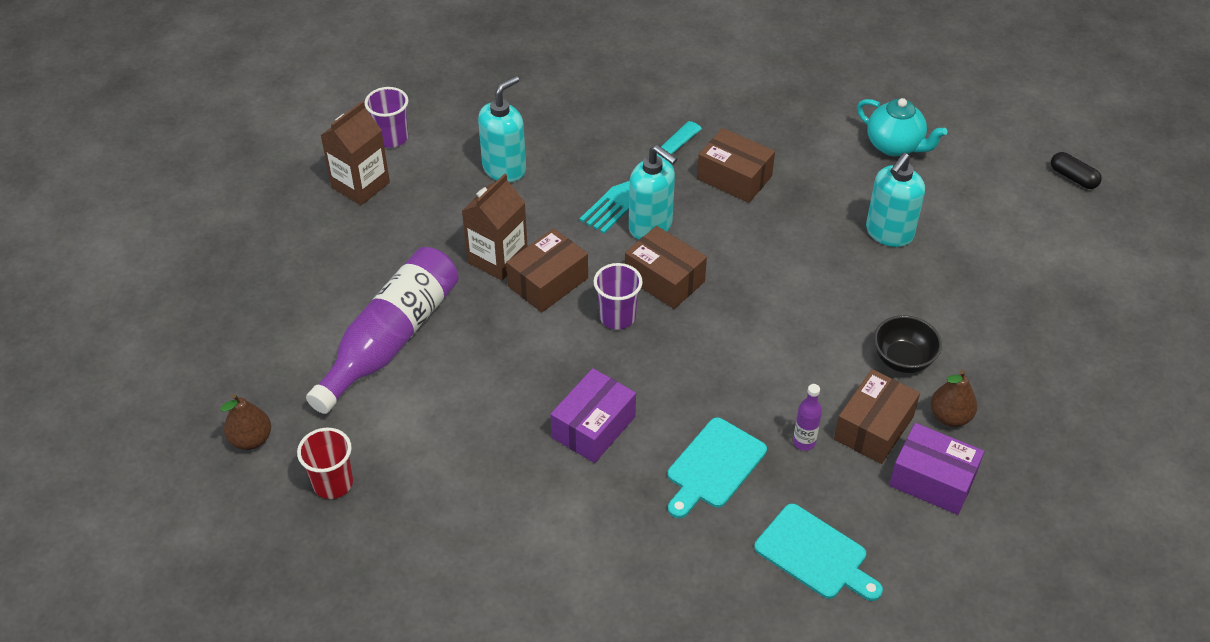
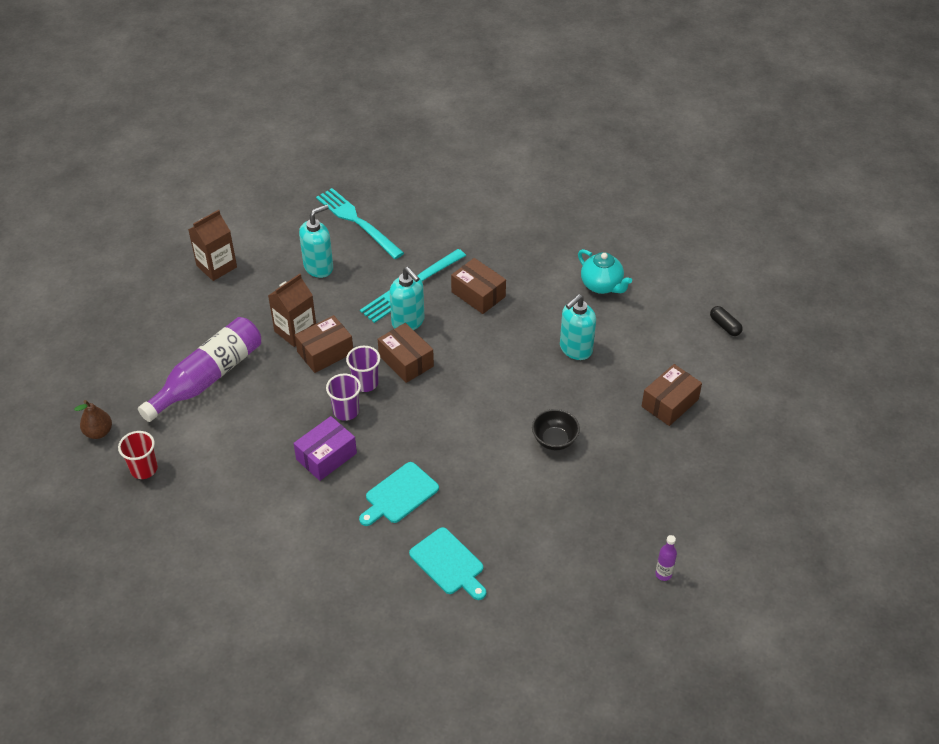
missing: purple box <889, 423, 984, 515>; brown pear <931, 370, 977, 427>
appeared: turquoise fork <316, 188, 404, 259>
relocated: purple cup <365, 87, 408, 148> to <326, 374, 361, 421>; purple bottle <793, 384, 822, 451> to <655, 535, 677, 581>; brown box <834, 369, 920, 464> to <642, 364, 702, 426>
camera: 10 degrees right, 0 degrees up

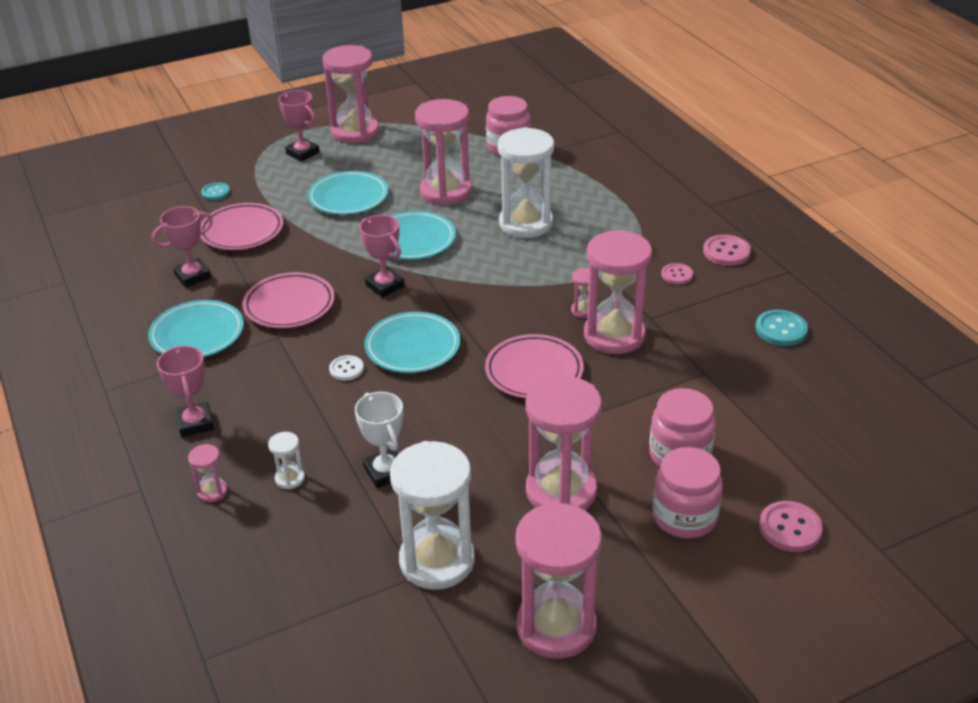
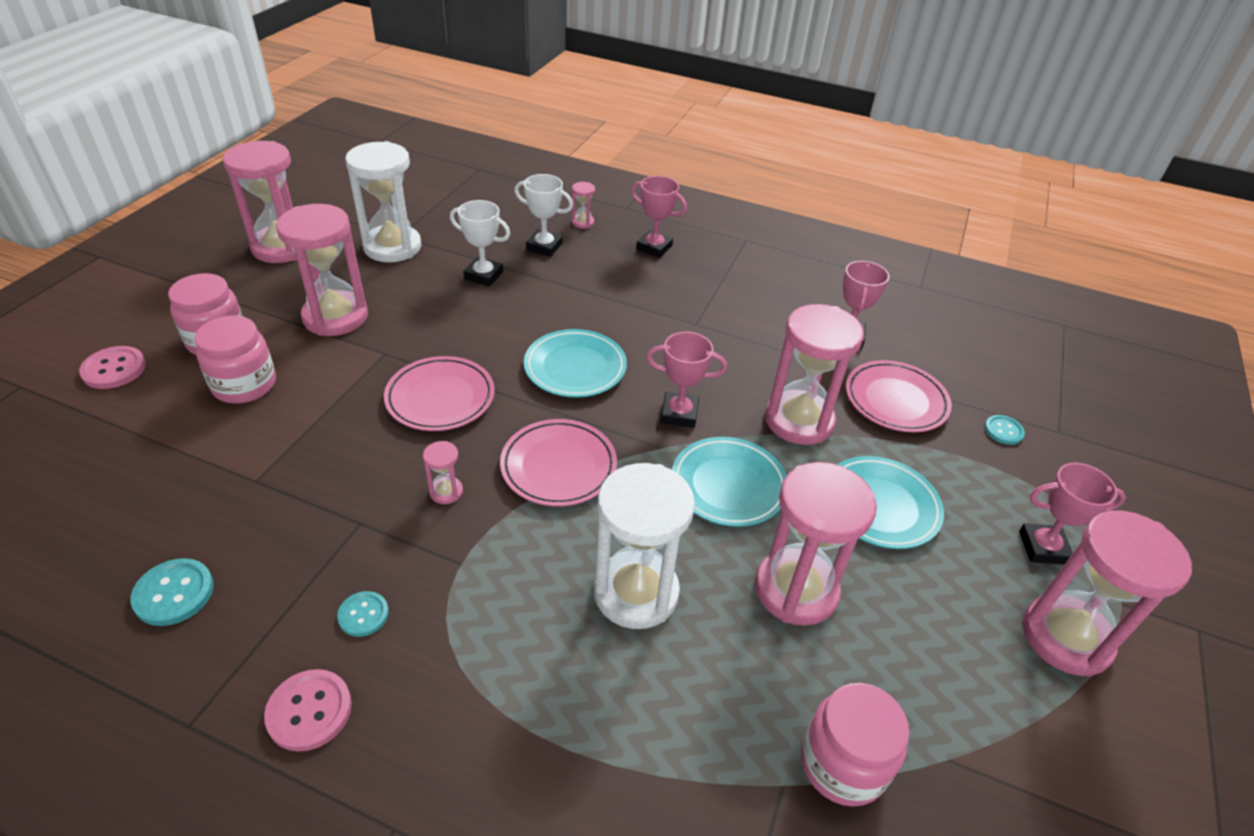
missing: turquoise plate <148, 300, 244, 357>; white button <329, 355, 364, 381>
relocated: pink plate <243, 272, 334, 328> to <500, 419, 617, 506>; pink hourglass <584, 230, 652, 354> to <765, 304, 864, 445>
exchanged: white hourglass <268, 432, 305, 489> to white trophy <514, 174, 573, 257>
colour: pink button <661, 263, 693, 285> to turquoise button <337, 591, 389, 637>
camera: 135 degrees right, 5 degrees up

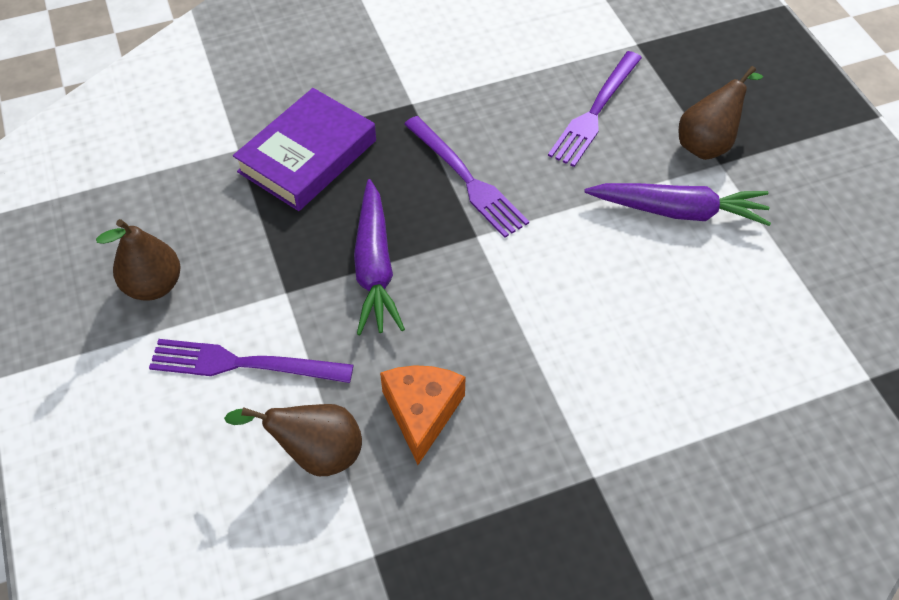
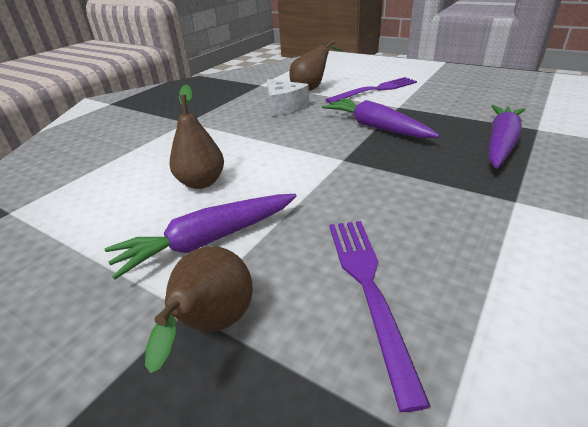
missing: purple fork <404, 116, 529, 238>
relocated: brown pear <96, 219, 181, 301> to <169, 85, 224, 189>
exchanged: purple book <233, 88, 376, 211> to purple carrot <489, 105, 526, 168>
colour: orange cheese <380, 365, 465, 465> to white cheese <267, 79, 309, 117>
camera: 145 degrees right, 20 degrees down

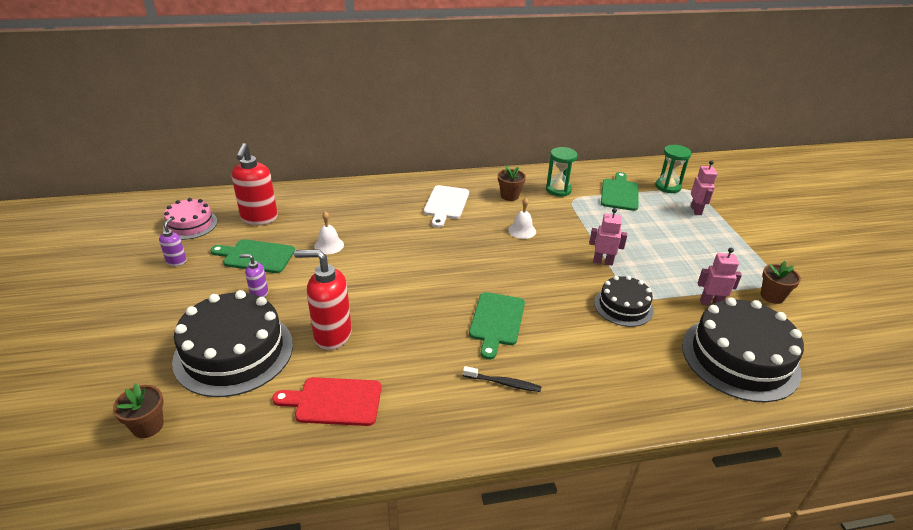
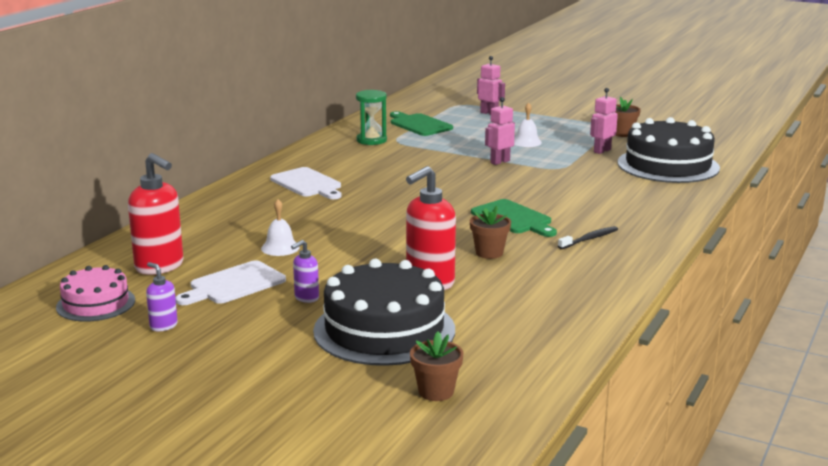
missing: red cutting board <272, 377, 381, 426>; black cake <594, 276, 654, 327>; green hourglass <655, 145, 692, 193>
relocated: brown flower pot <498, 166, 526, 201> to <470, 206, 511, 259>; white bell <508, 198, 536, 239> to <514, 103, 542, 147>
colour: green cutting board <210, 239, 295, 273> to white cutting board <175, 260, 286, 305>
camera: 50 degrees left, 15 degrees down

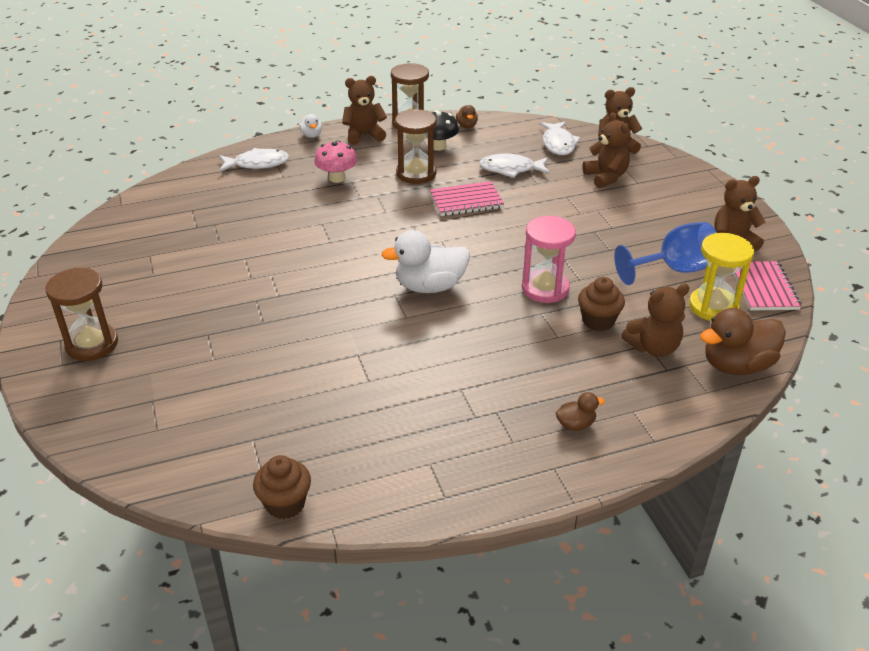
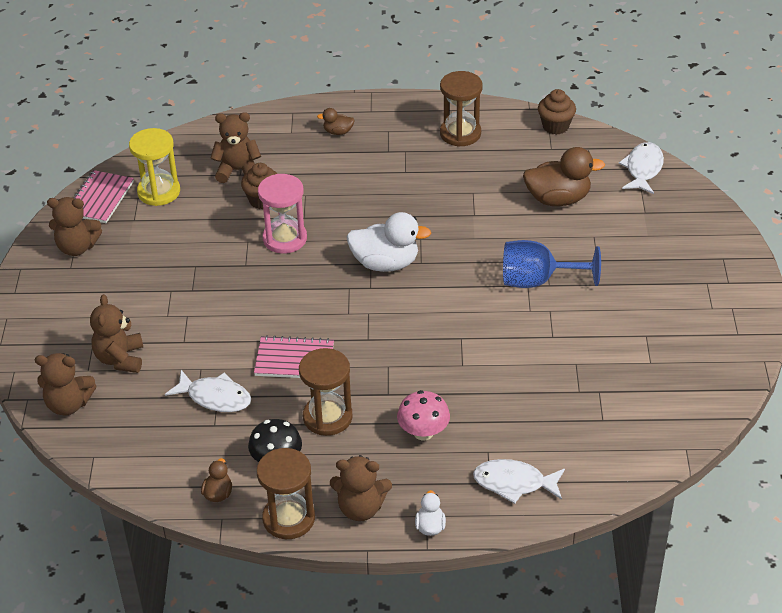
relocated: brown hourglass <46, 268, 118, 361> to <440, 71, 483, 147>; white fish <539, 121, 581, 155> to <619, 142, 664, 194>; blue goblet <614, 222, 717, 285> to <503, 240, 601, 288>; brown duck <700, 308, 786, 375> to <523, 147, 605, 206>
camera: 160 degrees left, 5 degrees up

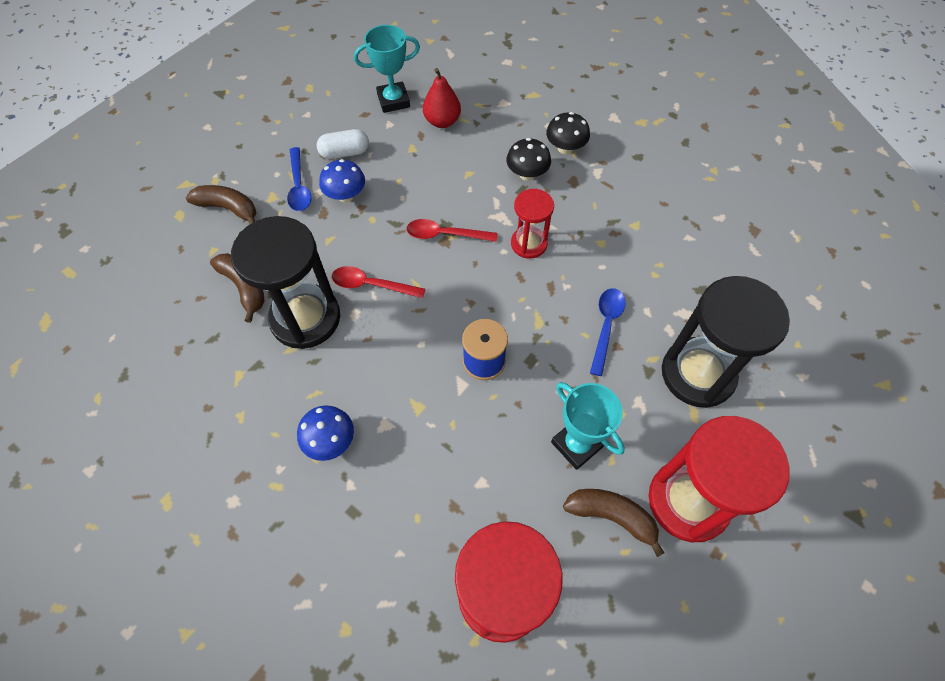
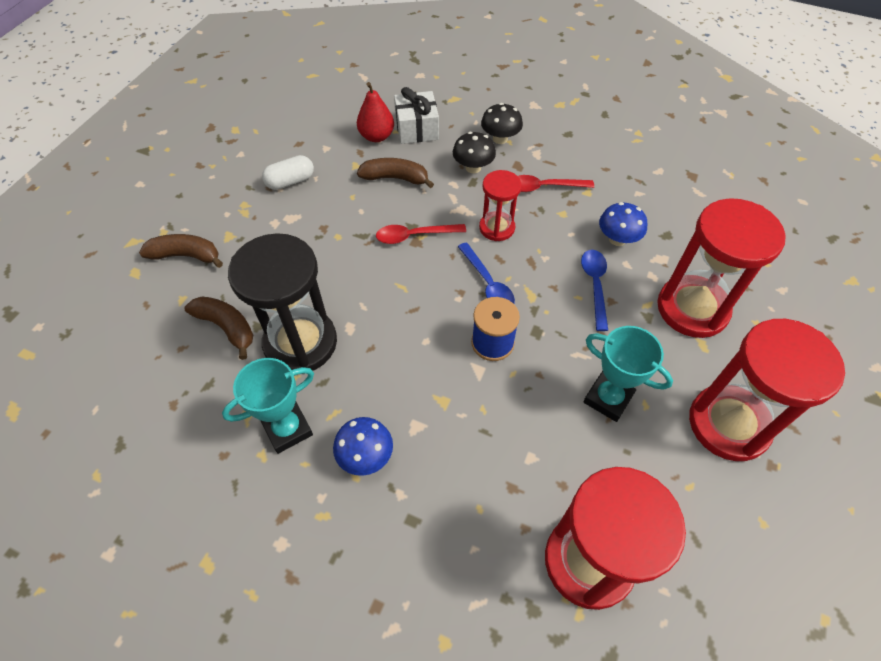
appeared: white gift <394, 87, 439, 144>
relocated: blue spoon <287, 147, 311, 211> to <458, 242, 515, 304>; blue mushroom <319, 159, 365, 202> to <599, 202, 647, 246>; red spoon <331, 266, 425, 299> to <518, 175, 594, 192>; turquoise trophy <354, 25, 420, 113> to <222, 358, 314, 454>; brown banana <563, 489, 664, 557> to <357, 158, 434, 188>
colour: black hourglass <662, 276, 790, 408> to red hourglass <657, 198, 786, 338>
camera: 15 degrees left, 5 degrees down

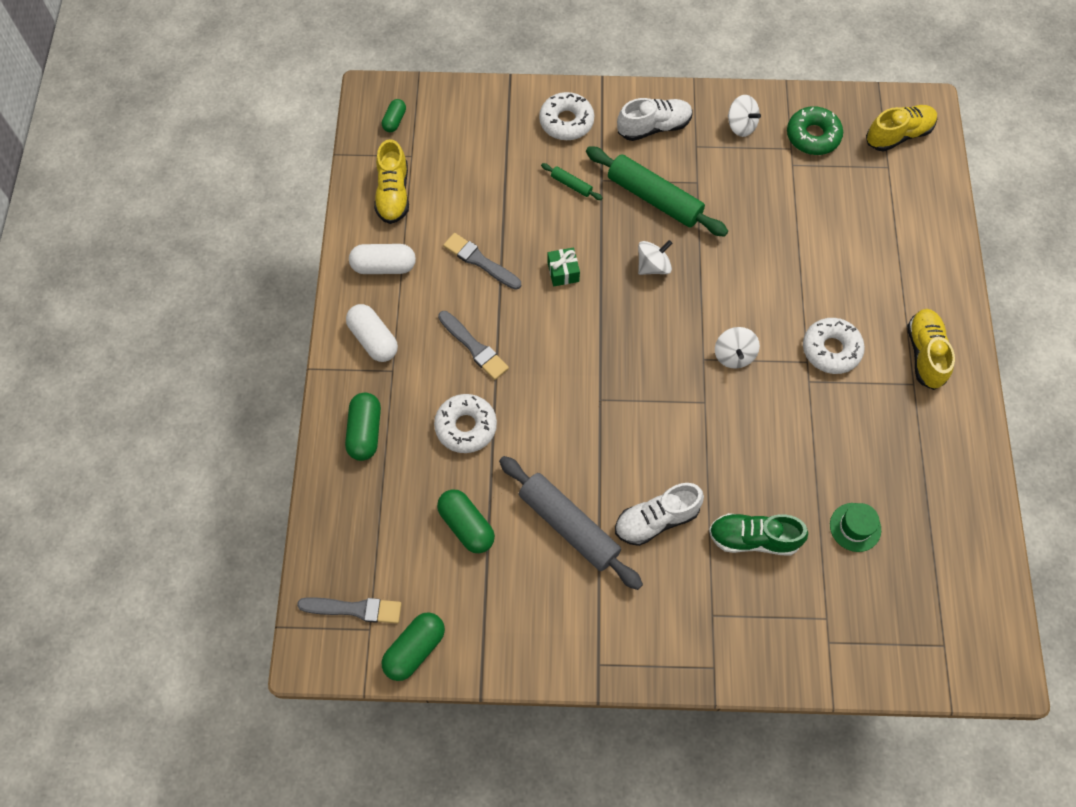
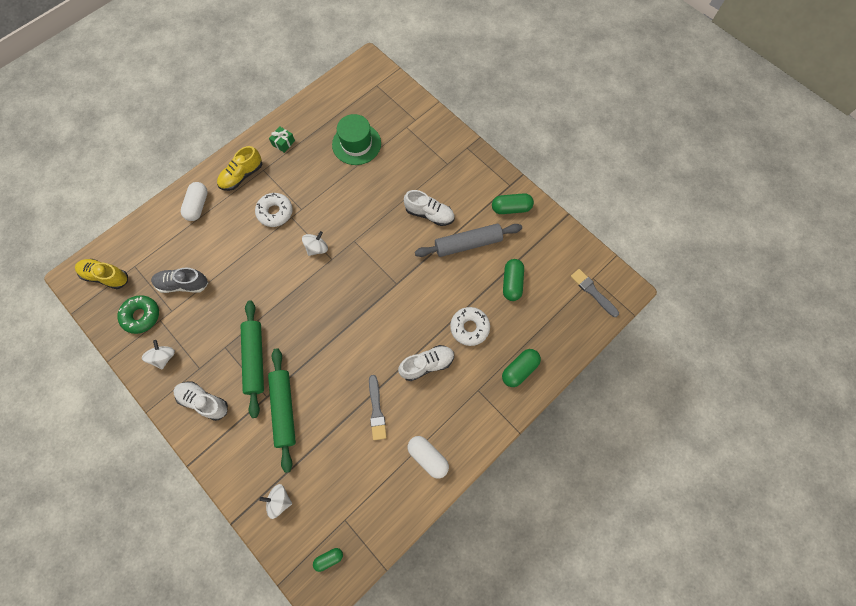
missing: yellow shoe <374, 139, 409, 224>; white donut <539, 92, 594, 140>; green shoe <709, 513, 808, 556>
appeared: grey shoe <151, 267, 208, 293>
relocated: white capsule <346, 304, 398, 362> to <181, 182, 208, 221>; green capsule <382, 613, 445, 681> to <492, 193, 534, 214>; green gift <547, 248, 580, 286> to <269, 126, 295, 153>; white spinning top <638, 240, 672, 275> to <259, 484, 292, 519>
exchanged: grey brush <438, 311, 509, 380> to white shoe <398, 345, 454, 381>
spun: grey rolling pin <499, 456, 643, 590> = <415, 224, 522, 257> 75 degrees clockwise
size: green rolling pin <541, 163, 603, 200> = <268, 348, 296, 473> x2.29; green hat <830, 503, 881, 552> = <332, 114, 381, 165> x1.78
camera: 135 degrees left, 5 degrees up

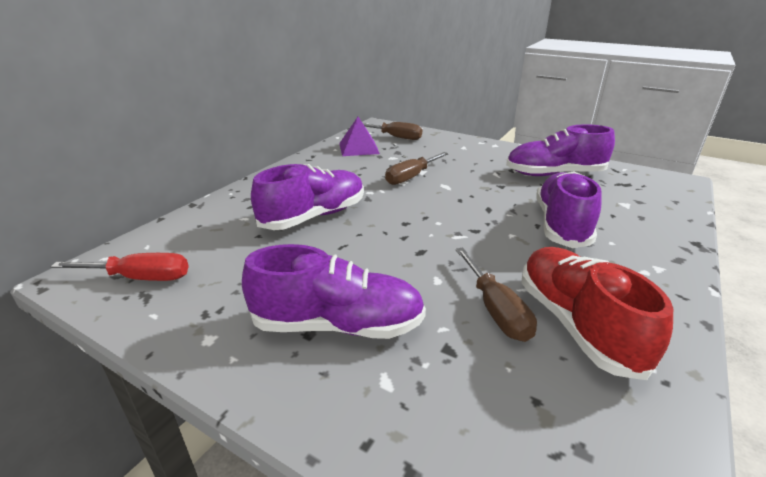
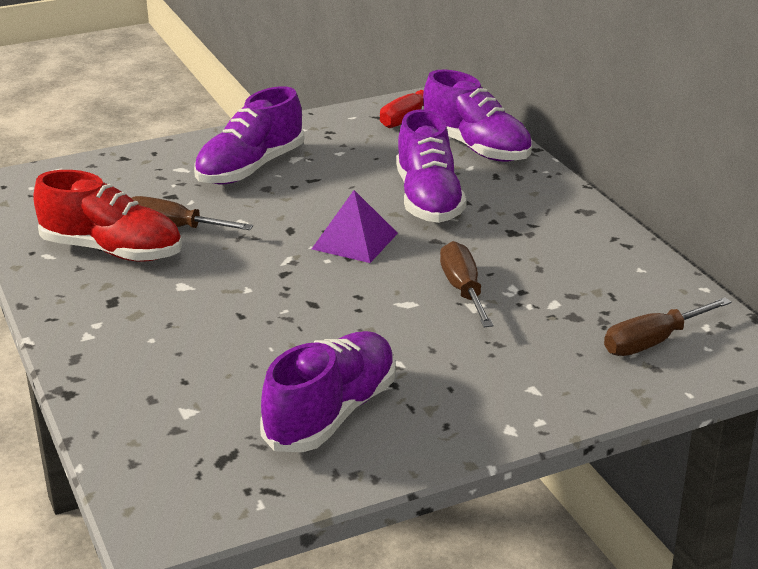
relocated: purple pyramid <339, 117, 380, 156> to <312, 190, 398, 263>; purple shoe <536, 171, 602, 248> to <423, 69, 532, 162>
camera: 125 degrees right, 0 degrees up

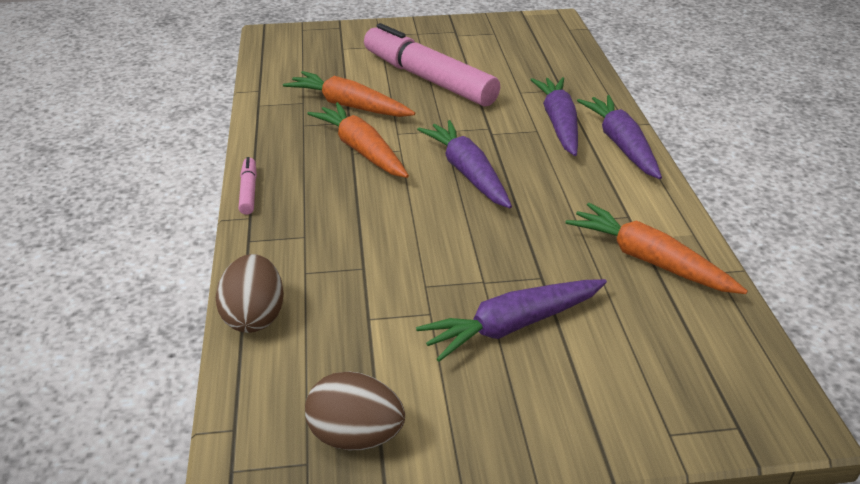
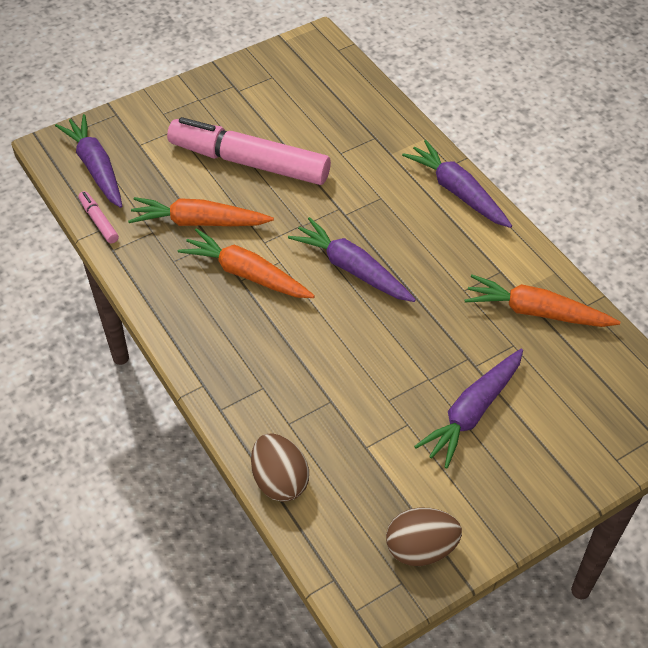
relocated: pink marker <238, 157, 257, 215> to <78, 191, 119, 243>; purple carrot <530, 77, 578, 156> to <55, 114, 122, 208>
camera: 25 degrees left, 15 degrees up

